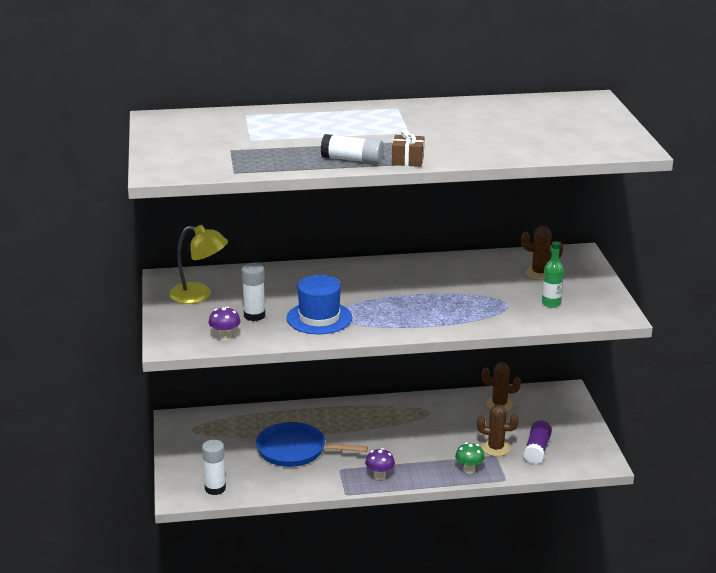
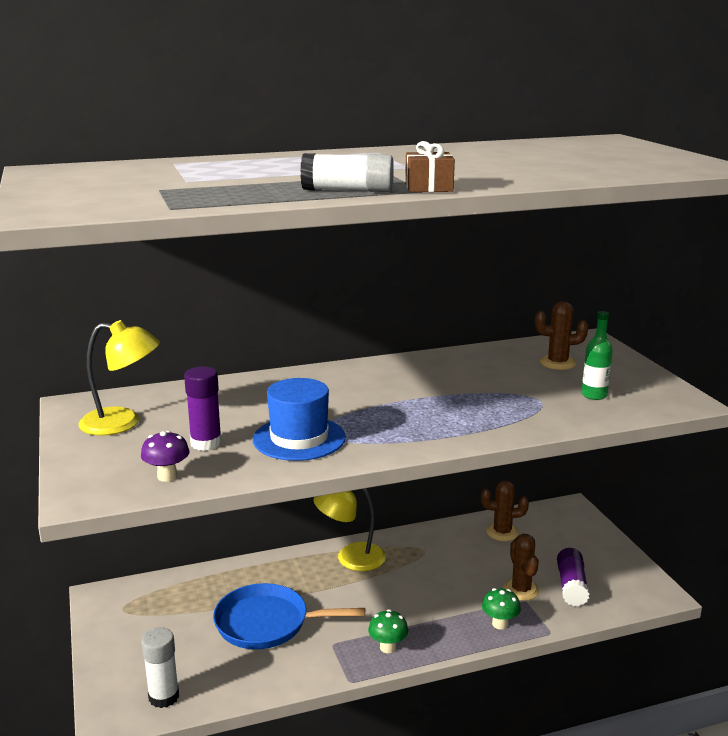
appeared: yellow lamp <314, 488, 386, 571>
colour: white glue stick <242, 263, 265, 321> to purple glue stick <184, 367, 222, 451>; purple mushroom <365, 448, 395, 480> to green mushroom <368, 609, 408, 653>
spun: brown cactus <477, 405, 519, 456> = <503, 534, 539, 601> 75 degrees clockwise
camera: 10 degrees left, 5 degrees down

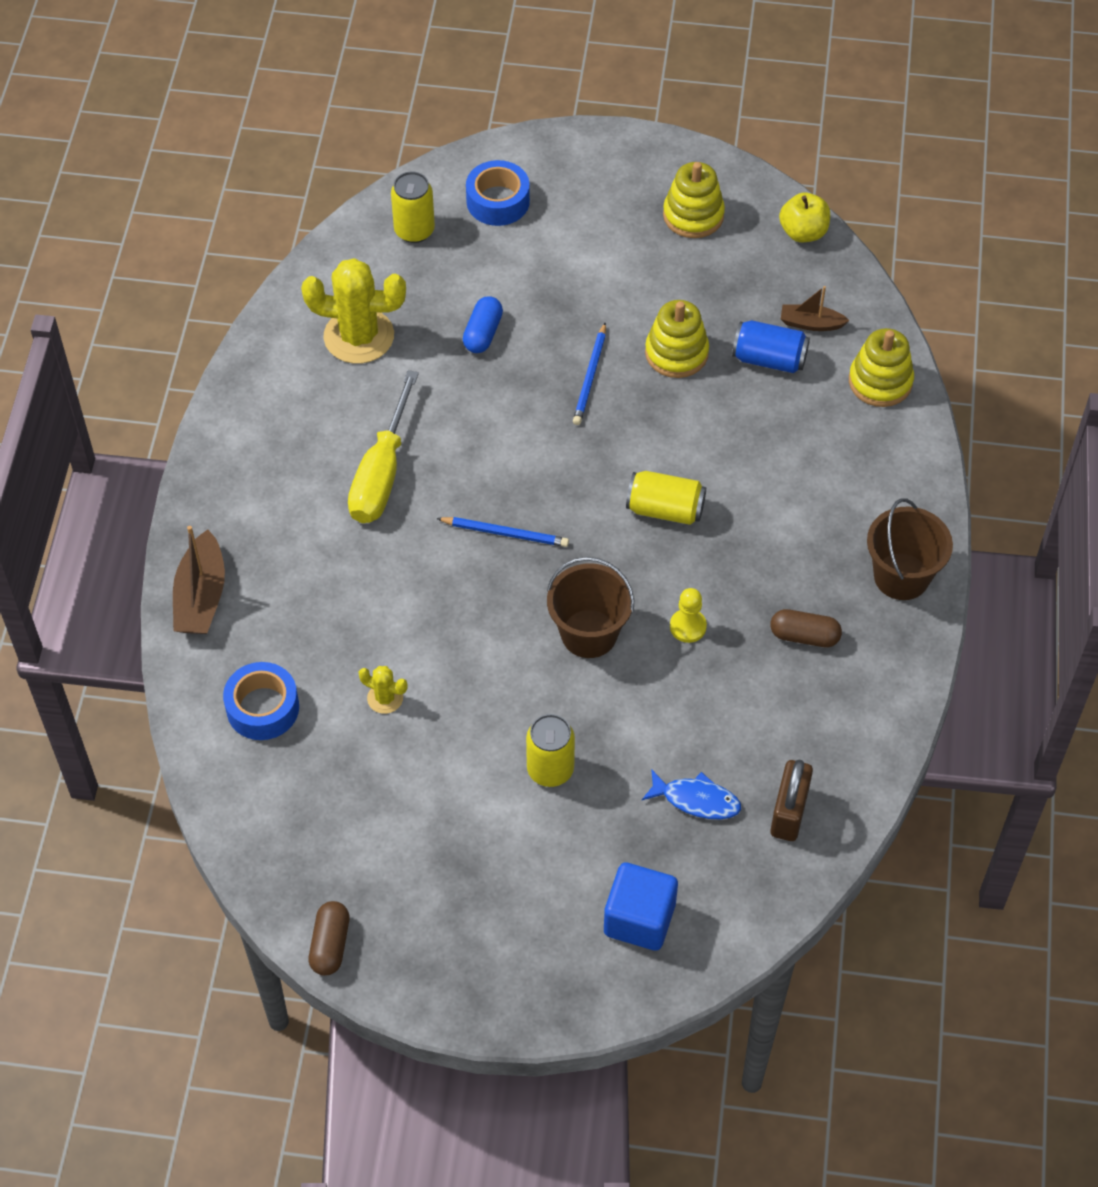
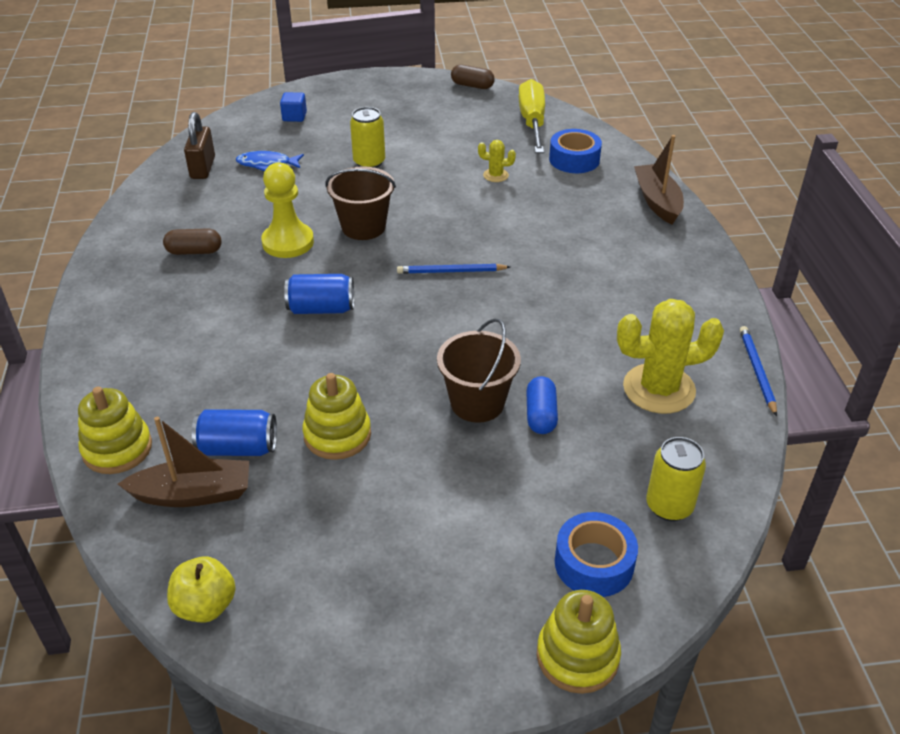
relocated: yellow screwdriver <348, 370, 419, 523> to <519, 79, 545, 153>; blue pencil <573, 323, 606, 425> to <740, 326, 777, 417>; yellow stacking toy <663, 162, 725, 238> to <537, 590, 621, 694>; brown bucket <867, 498, 953, 600> to <437, 318, 521, 423>
colour: yellow can <626, 471, 706, 525> to blue can <284, 274, 354, 314>
spun: brown capsule <308, 901, 350, 976> = <451, 64, 495, 89> 60 degrees counterclockwise
size: blue cube <604, 862, 678, 951> = <280, 92, 307, 122> x0.59; yellow pawn <670, 588, 707, 643> = <261, 163, 314, 258> x1.77; brown boat <781, 286, 850, 331> = <118, 417, 249, 507> x1.65
camera: 165 degrees right, 15 degrees down

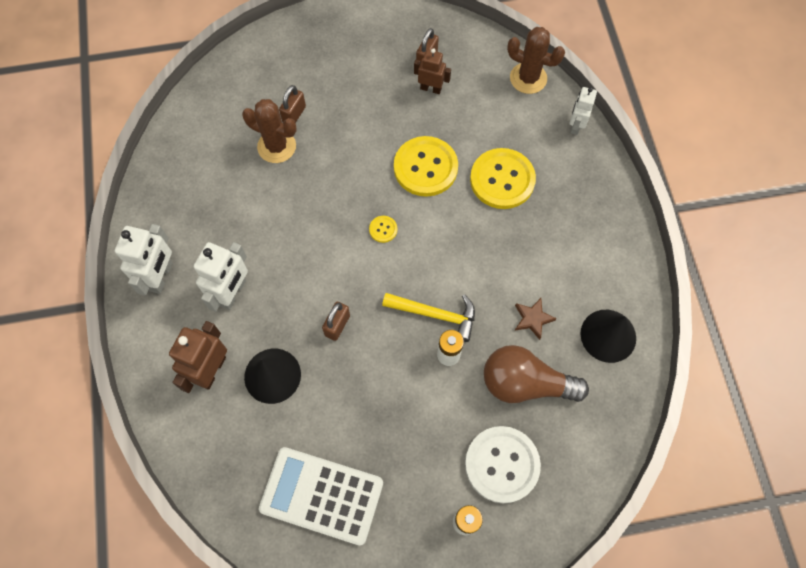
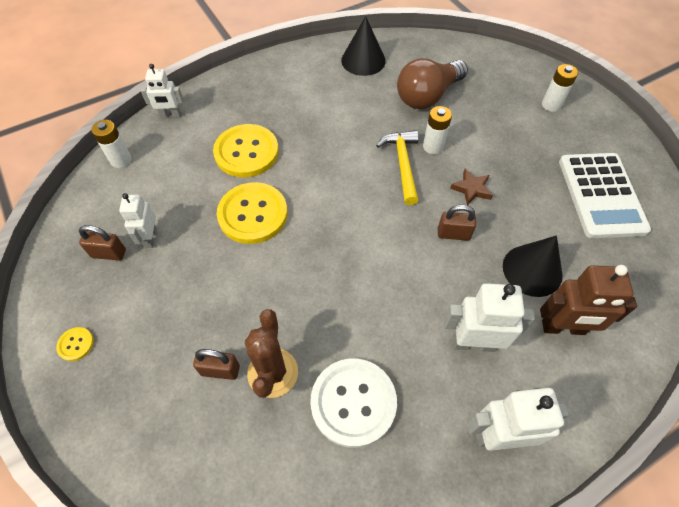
relocated: yellow button <369, 216, 397, 243> to <56, 327, 94, 361>; white button <465, 426, 541, 503> to <310, 358, 397, 448>; brown star <515, 298, 557, 340> to <450, 169, 493, 205>
exchanged: brown cactus <507, 27, 565, 94> to white battery <91, 120, 132, 168>
colour: brown robot <414, 48, 451, 94> to white robot <119, 193, 157, 248>
spun: brown light bulb <484, 345, 589, 403> = <397, 58, 468, 109> 60 degrees clockwise
camera: 110 degrees left, 10 degrees down

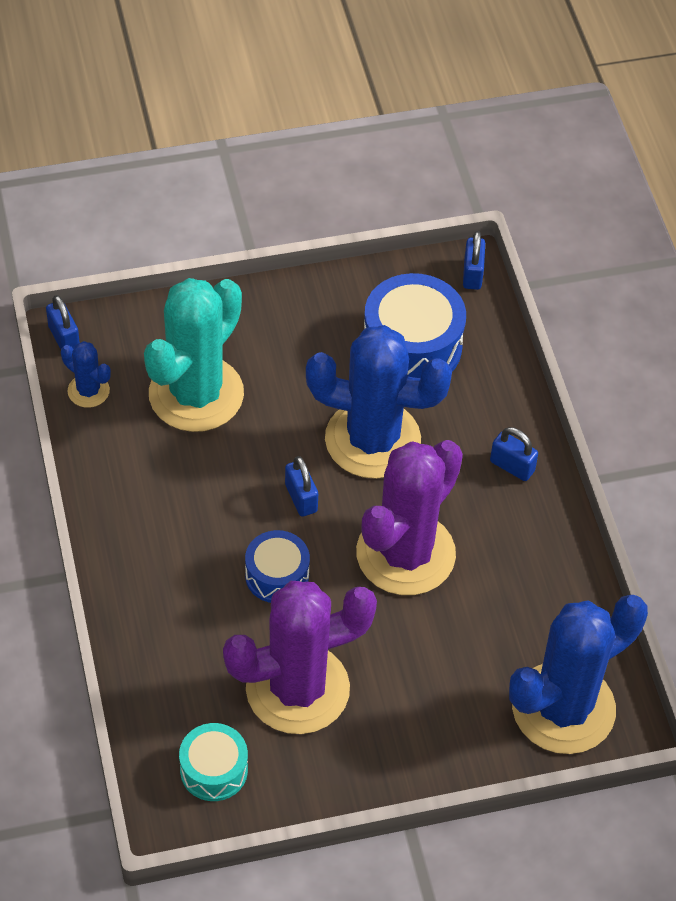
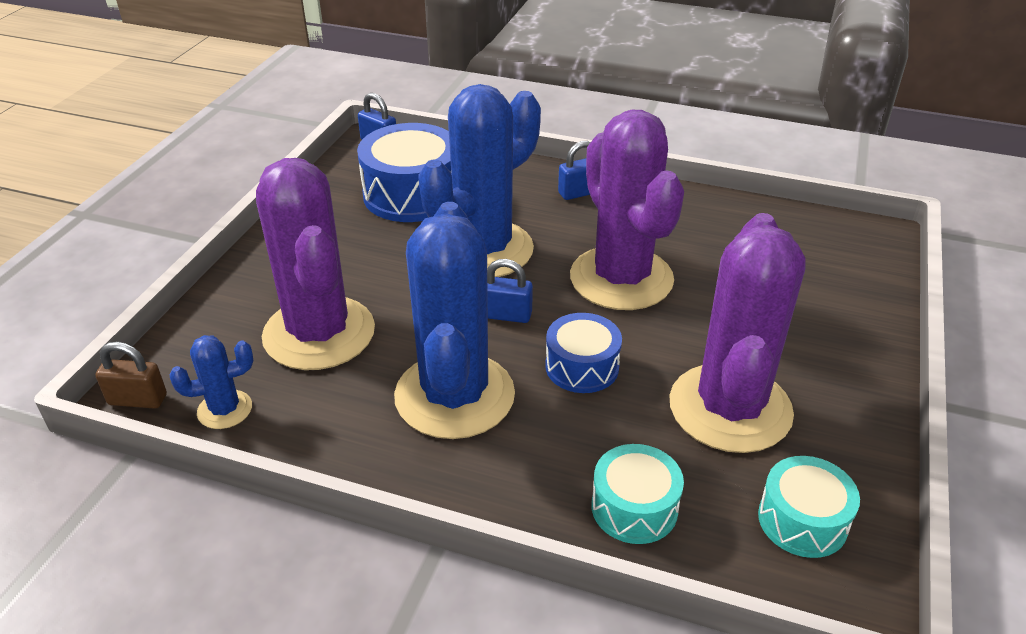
appeared: turquoise drum <592, 444, 684, 544>
relocated: blue cactus <509, 595, 648, 754> to <394, 202, 515, 439>
colour: blue padlock <46, 295, 80, 349> to brown padlock <95, 342, 167, 409>; turquoise cactus <144, 278, 244, 432> to purple cactus <256, 158, 375, 370>
camera: 55 degrees left, 15 degrees down

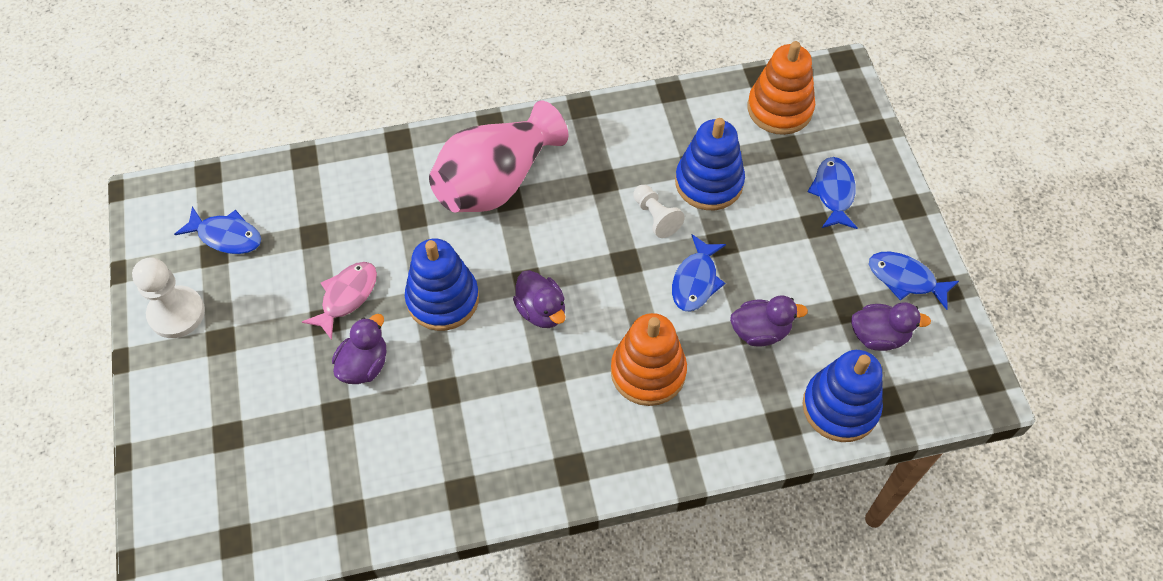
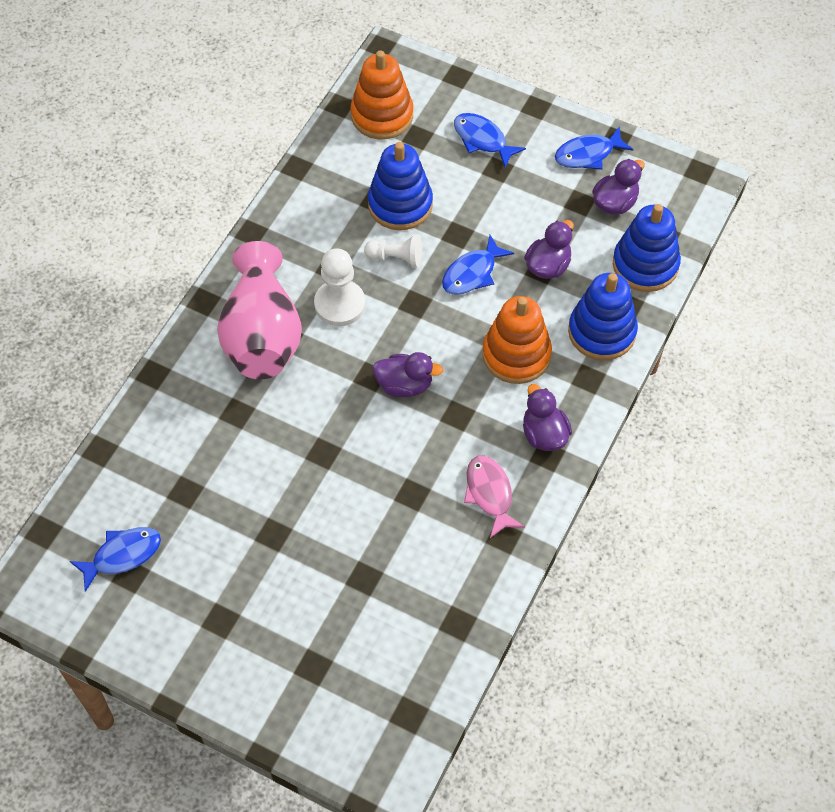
relocated: white pawn <132, 258, 205, 338> to <314, 249, 365, 326>; pink fish <302, 262, 377, 340> to <464, 456, 525, 538>; purple duck <332, 314, 386, 384> to <523, 384, 572, 451>; blue stacking toy <405, 239, 479, 331> to <568, 273, 638, 361>
spun: blue fish <672, 234, 726, 312> = <442, 235, 514, 295> 75 degrees clockwise
camera: 50 degrees left, 0 degrees up

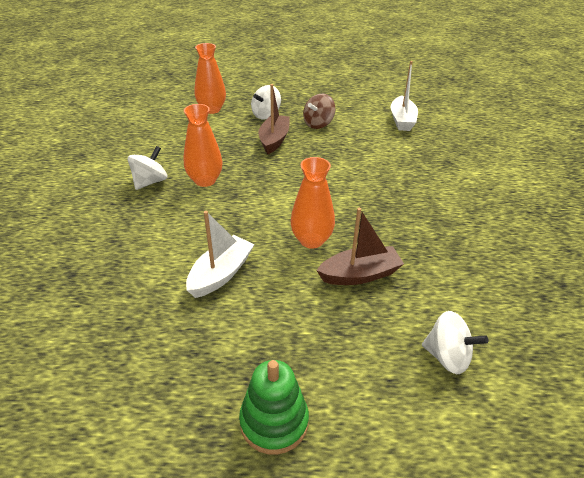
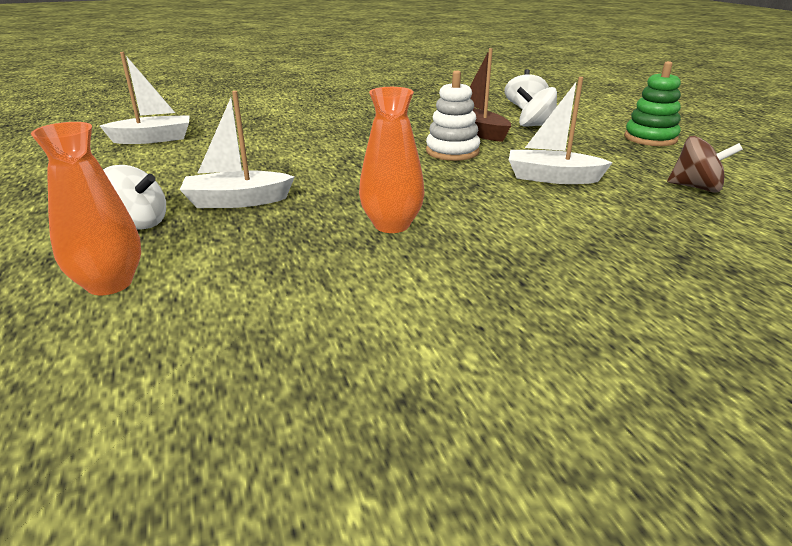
relocated: white spinning top <127, 146, 168, 190> to <517, 87, 557, 127>; brown spinning top <303, 94, 335, 129> to <667, 136, 743, 193>
exchanged: orange vase <290, 157, 335, 249> to white stacking toy <426, 70, 480, 161>
colour: brown boat <259, 84, 290, 154> to white boat <180, 91, 294, 208>
camera: 110 degrees left, 10 degrees down

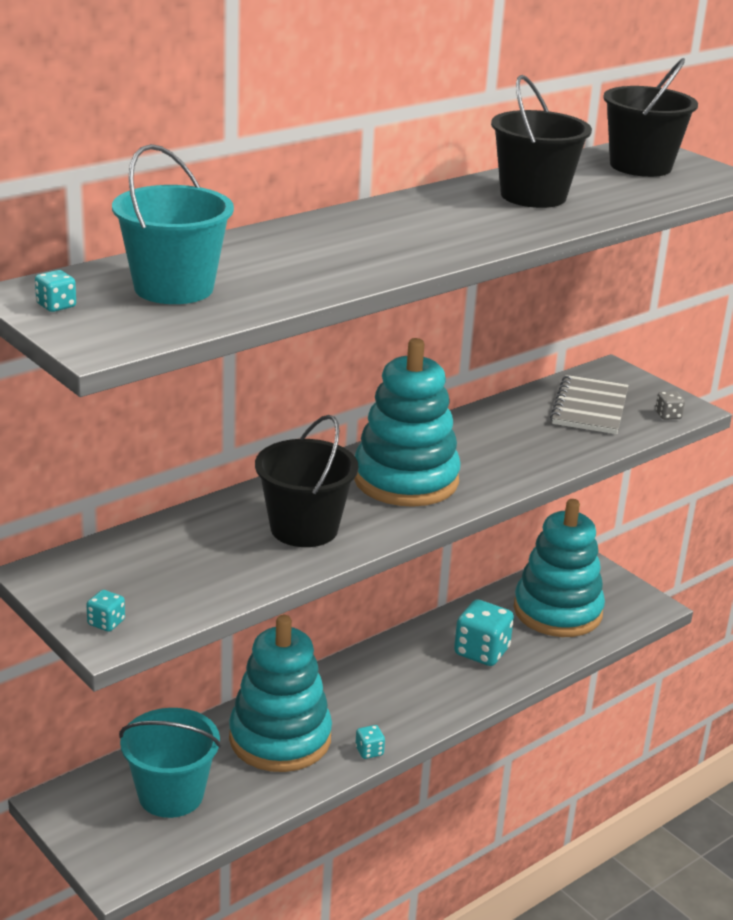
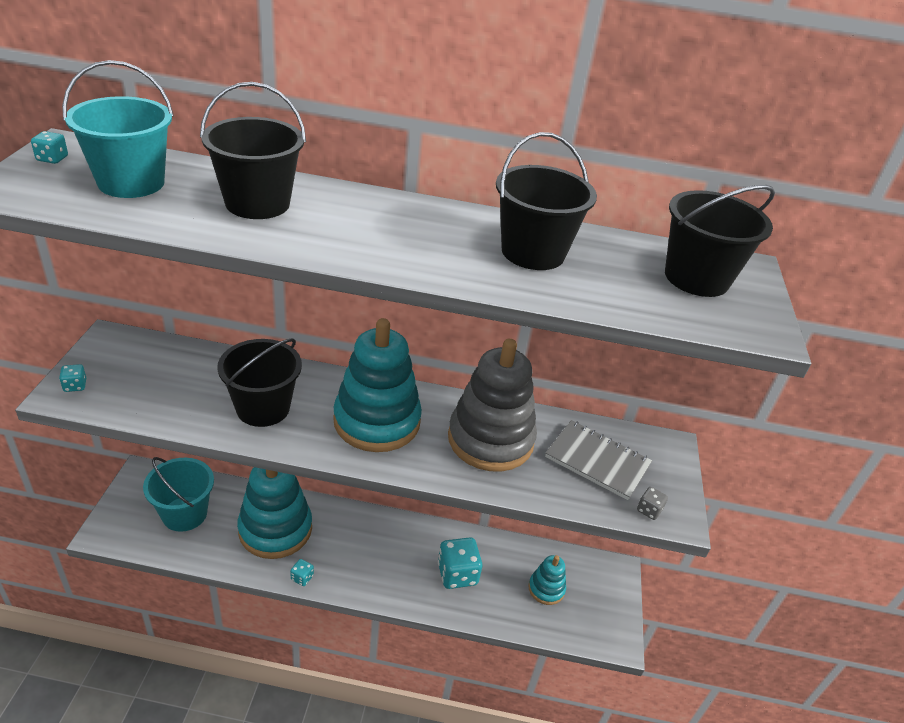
appeared: black bucket <200, 82, 306, 219>; grey stacking toy <448, 338, 537, 472>
spun: grey notebook <550, 375, 629, 434> = <545, 420, 652, 500> 60 degrees clockwise
size: turquoise stacking toy <514, 499, 605, 637> = <528, 555, 566, 605> x0.50
camera: 45 degrees right, 10 degrees up

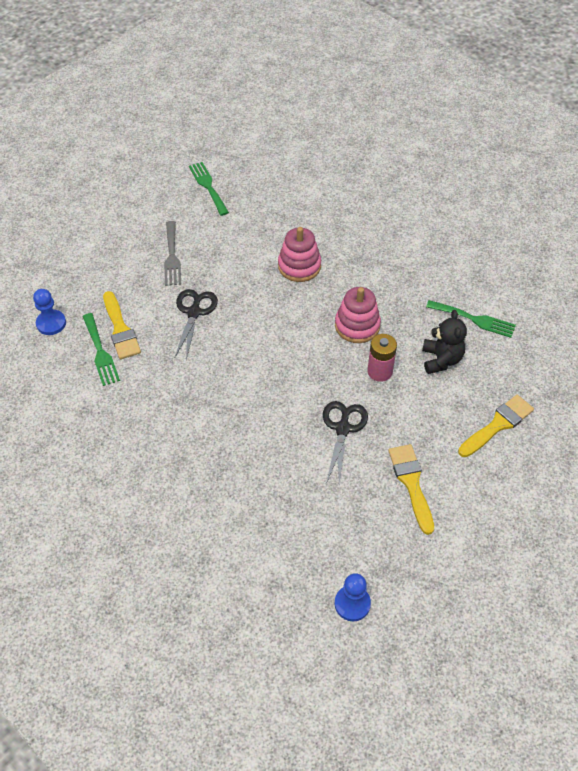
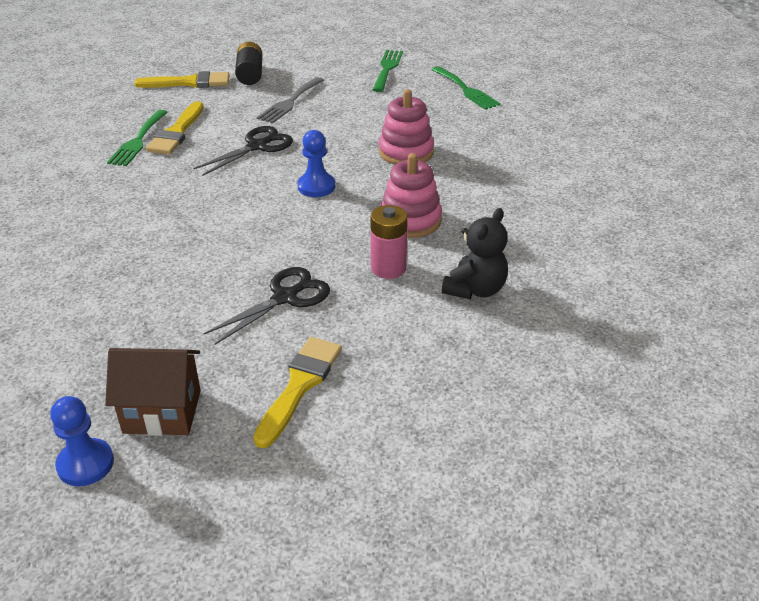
appeared: brown house <105, 348, 201, 436>; black battery <235, 42, 262, 85>
relocated: blue pawn <33, 289, 66, 335> to <297, 130, 335, 197>; green fork <426, 300, 516, 338> to <431, 66, 501, 110>; yellow brush <458, 395, 534, 457> to <134, 71, 230, 88>
camera: 35 degrees right, 15 degrees down

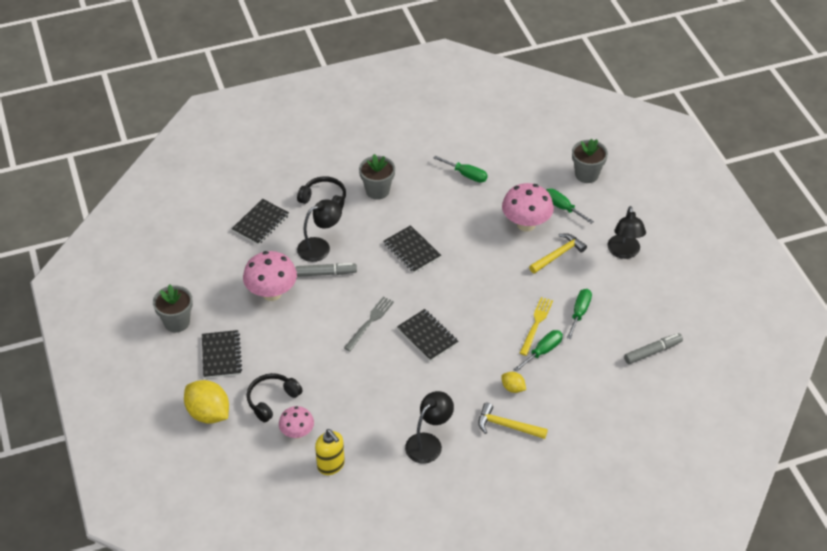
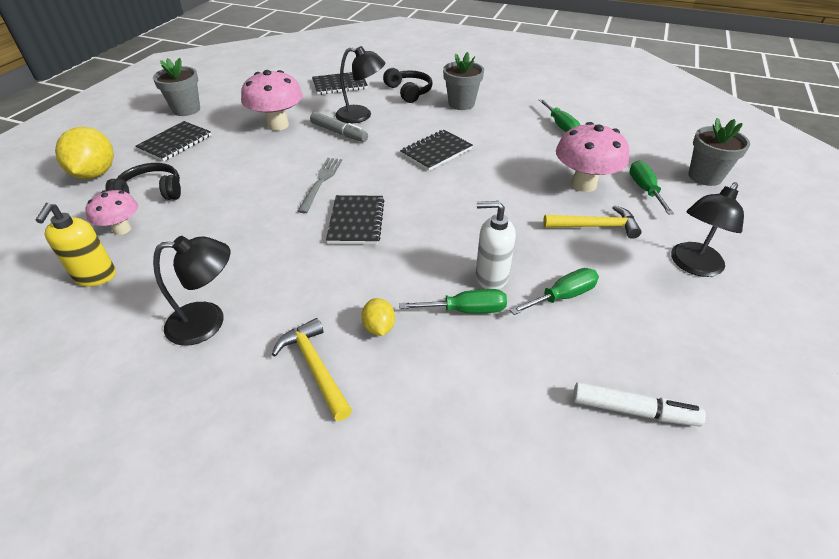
exchanged: yellow fork <520, 297, 553, 356> to white soap dispenser <476, 201, 516, 290>
colour: grey marker <624, 333, 683, 364> to white marker <573, 382, 706, 427>
spun: grey fork <344, 296, 394, 351> = <298, 158, 342, 213> 60 degrees counterclockwise; black notebook <384, 225, 441, 273> = <400, 130, 473, 171> 45 degrees clockwise
camera: 40 degrees right, 5 degrees down

